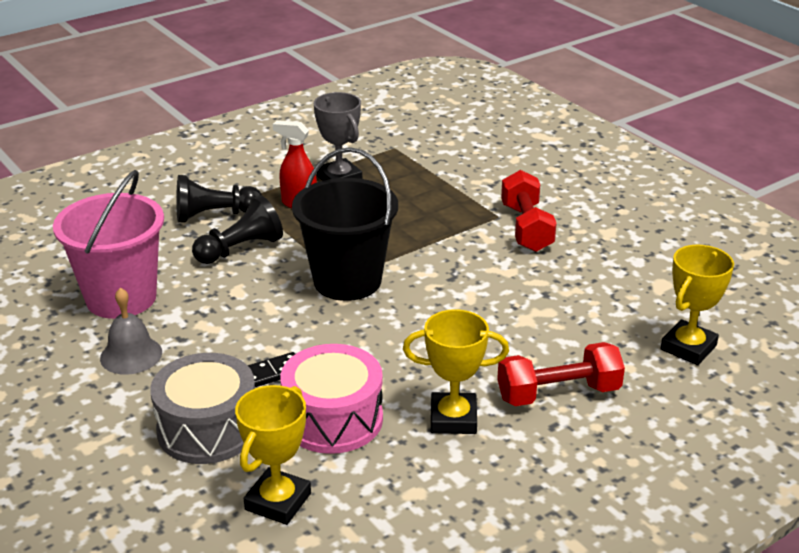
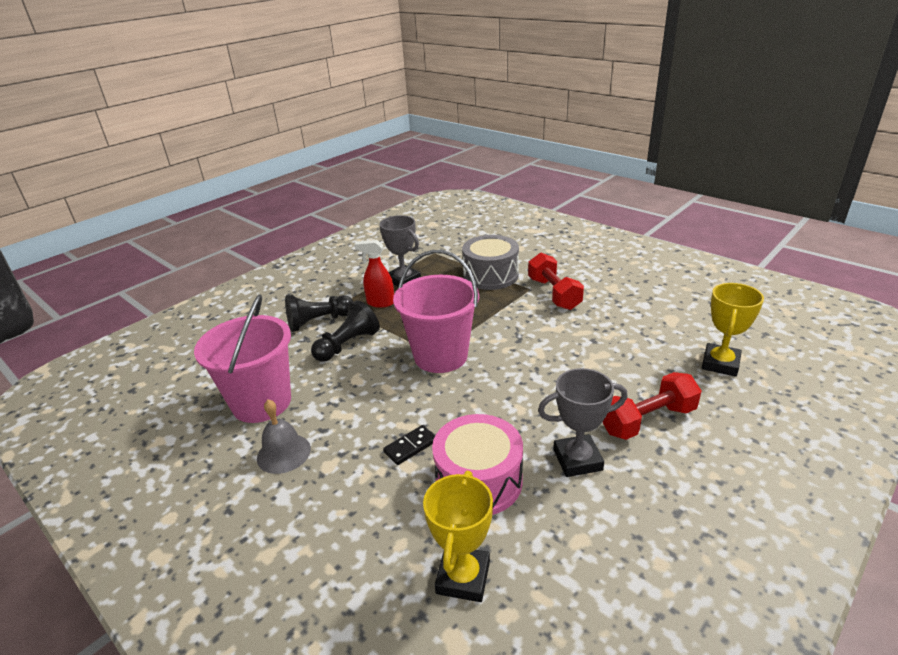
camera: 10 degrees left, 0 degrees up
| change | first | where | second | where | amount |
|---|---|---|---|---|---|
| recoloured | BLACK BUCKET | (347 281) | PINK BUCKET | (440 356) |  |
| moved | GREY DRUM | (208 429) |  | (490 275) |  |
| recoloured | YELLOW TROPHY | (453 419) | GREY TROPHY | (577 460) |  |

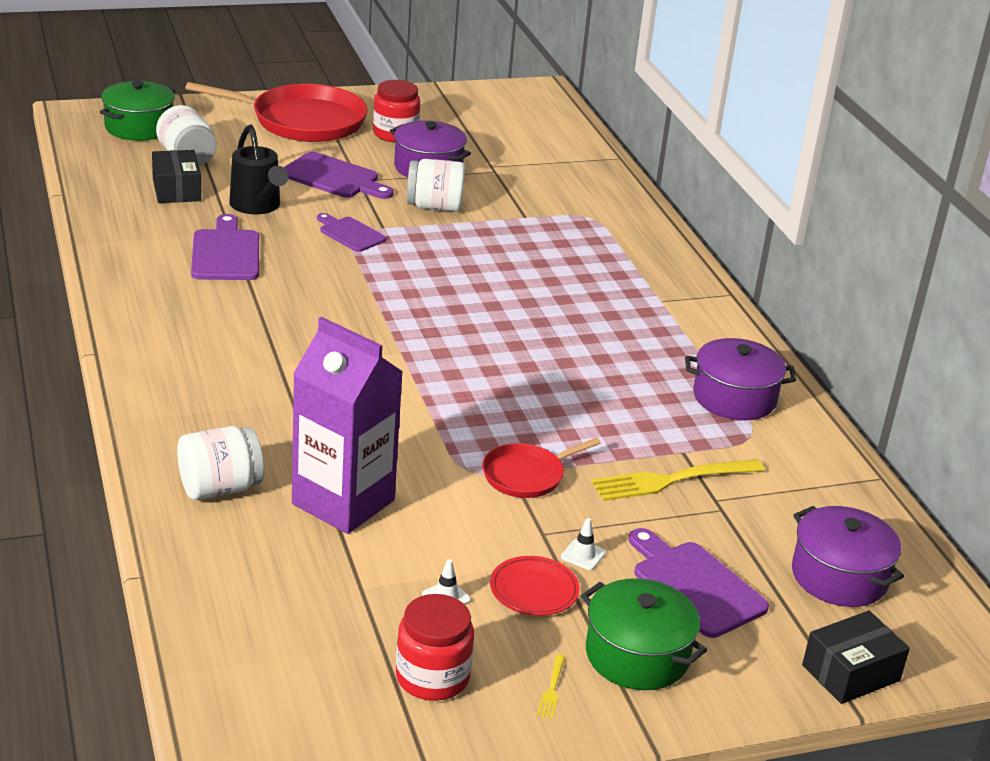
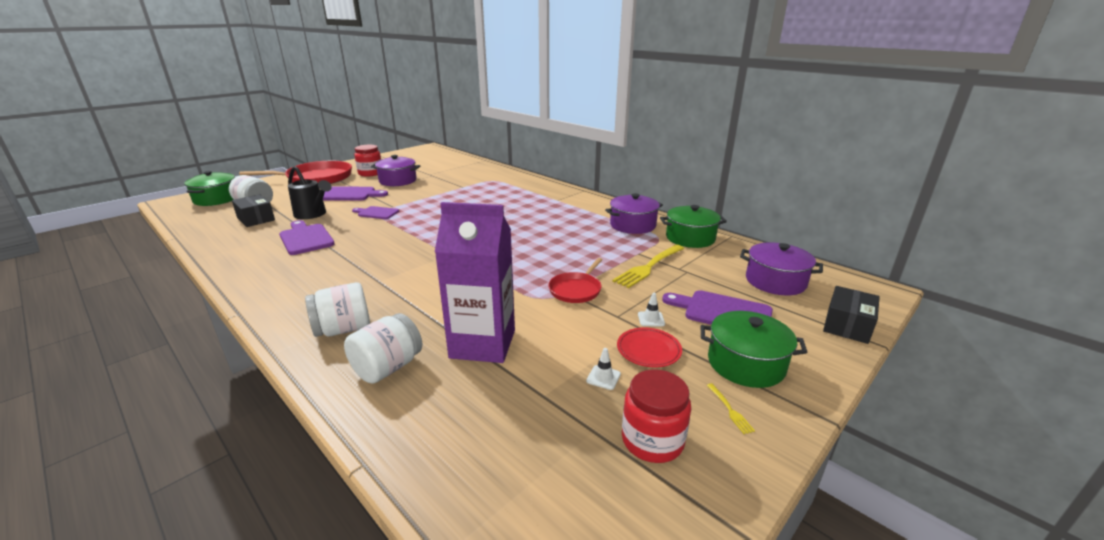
camera: 25 degrees left, 5 degrees down
| change | first | where | second | where | amount |
|---|---|---|---|---|---|
| moved | WHITE JAR | (434 207) |  | (343 329) |  |
| added |  |  | GREEN POT | (690 238) |  |

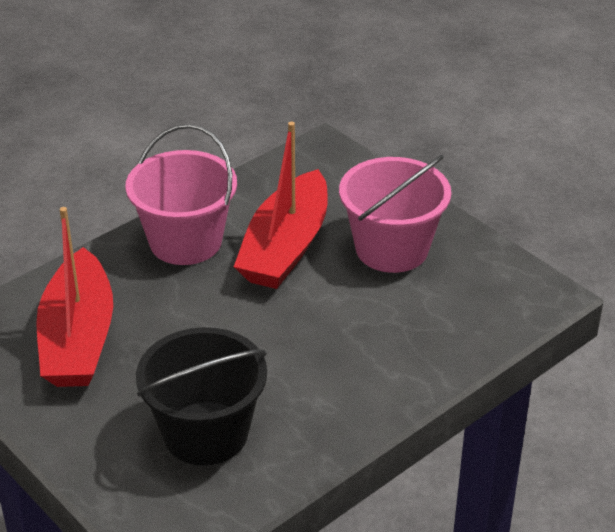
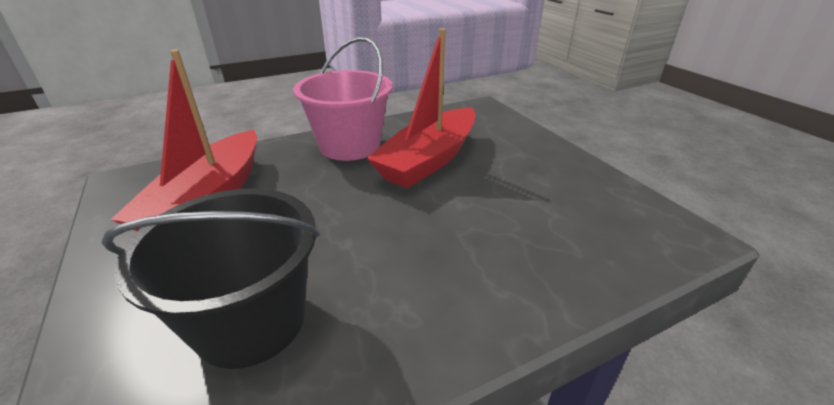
camera: 15 degrees right, 5 degrees down
| change | first | where | second | where | amount |
|---|---|---|---|---|---|
| removed | PINK BUCKET | (391 249) |  |  |  |

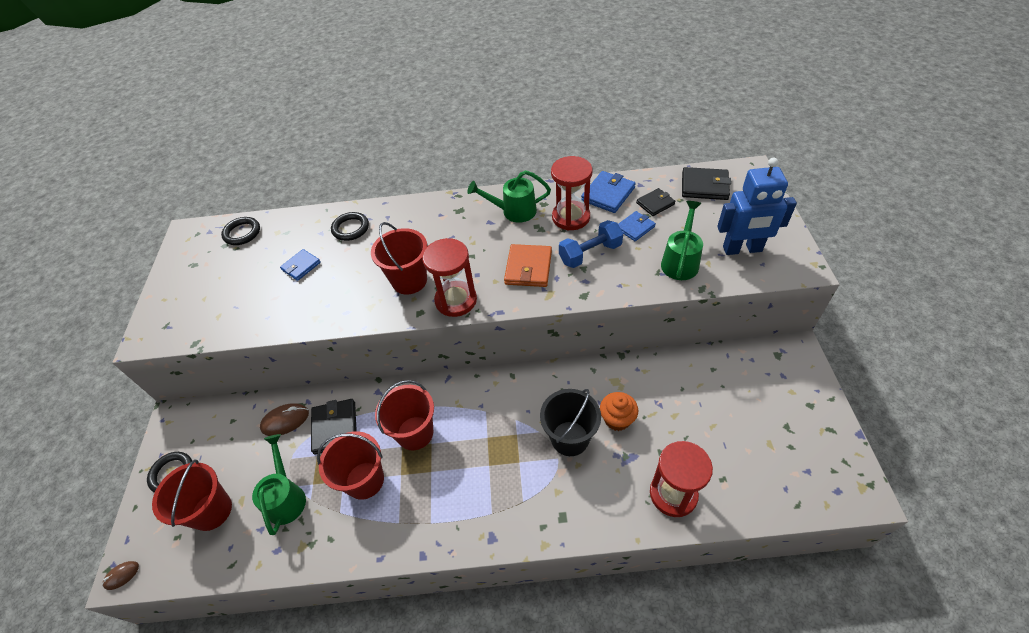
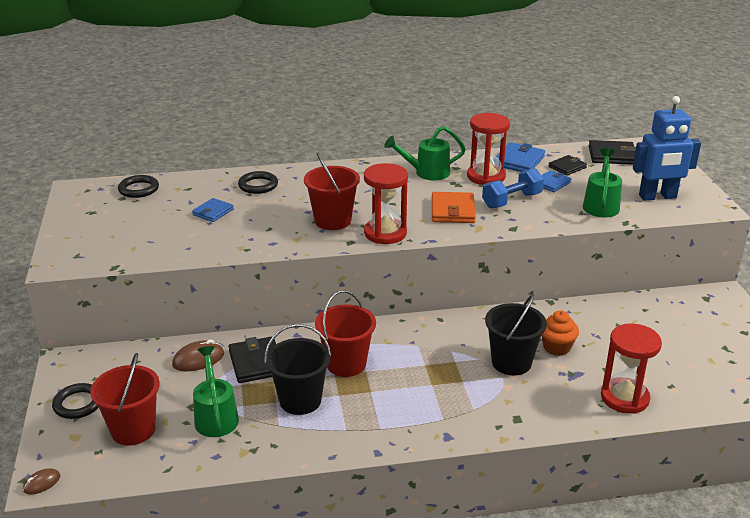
camera: 10 degrees left, 20 degrees down
| change | first | where | second | where | amount |
|---|---|---|---|---|---|
| recoloured | RED BUCKET | (365 480) | BLACK BUCKET | (300 400) |  |

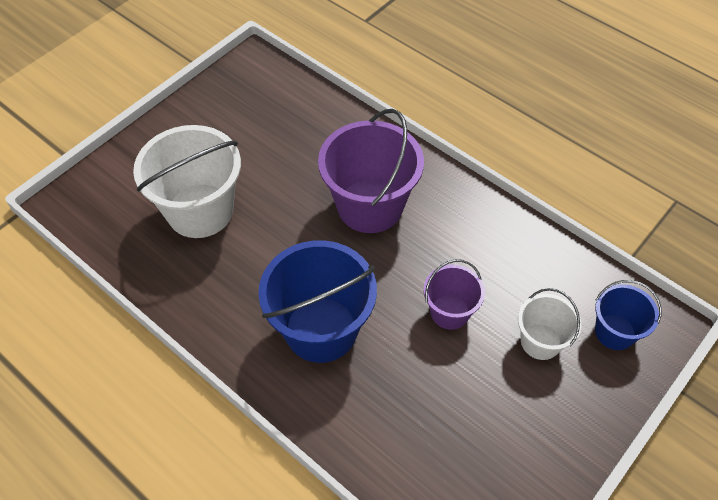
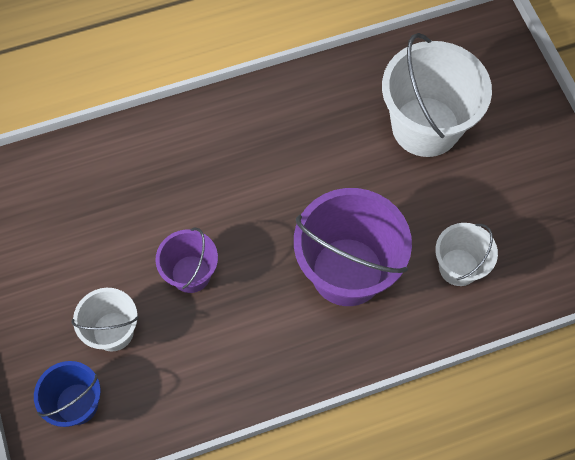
camera: 120 degrees right, 10 degrees up
| change | first | where | second | where | amount |
|---|---|---|---|---|---|
| added |  |  | WHITE BUCKET | (458 267) |  |
| removed | BLUE BUCKET | (321 329) |  |  |  |

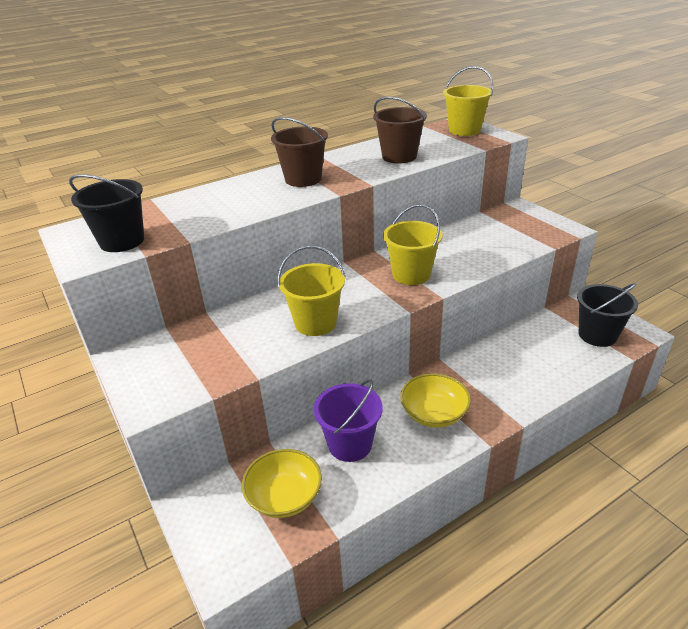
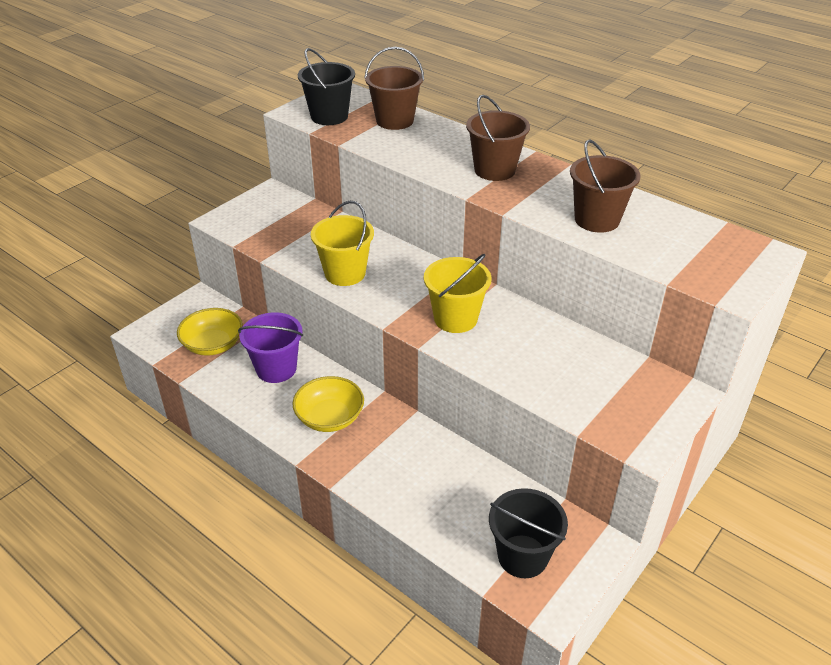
camera: 70 degrees right, 5 degrees up
| change | first | where | second | where | amount |
|---|---|---|---|---|---|
| added |  |  | BROWN BUCKET | (394 121) |  |
| removed | YELLOW BUCKET | (464 130) |  |  |  |

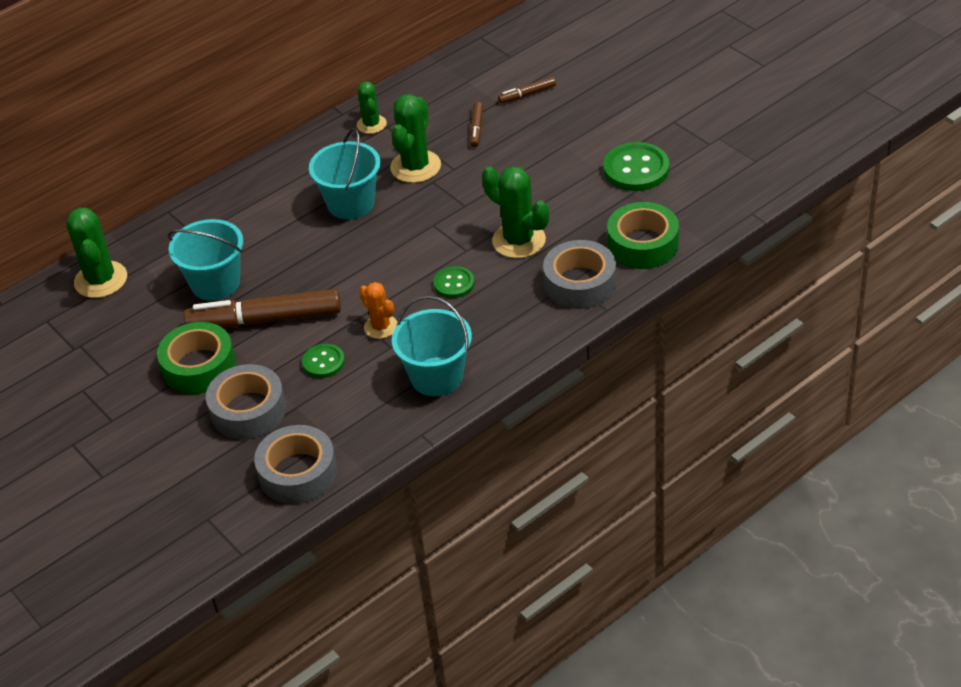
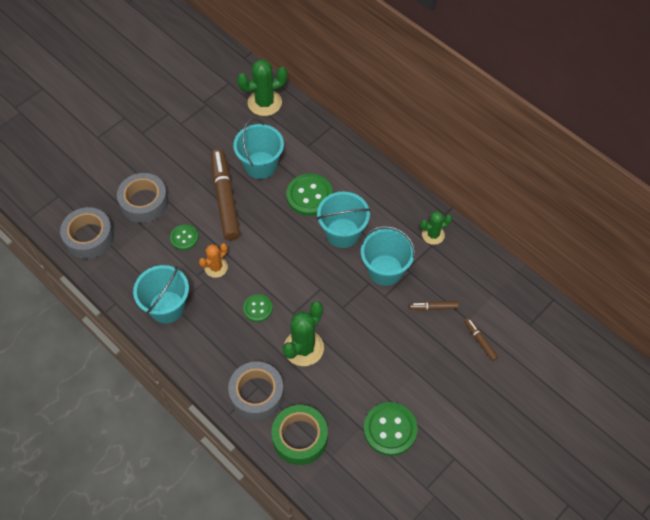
camera: 80 degrees right, 15 degrees up
| change | first | where | second | where | amount |
|---|---|---|---|---|---|
| added |  |  | GREEN BUTTON | (309 196) |  |
| replaced | GREEN CACTUS | (415 167) | TURQUOISE BUCKET | (385 270) |  |
| removed | GREEN TAPE | (199 367) |  |  |  |

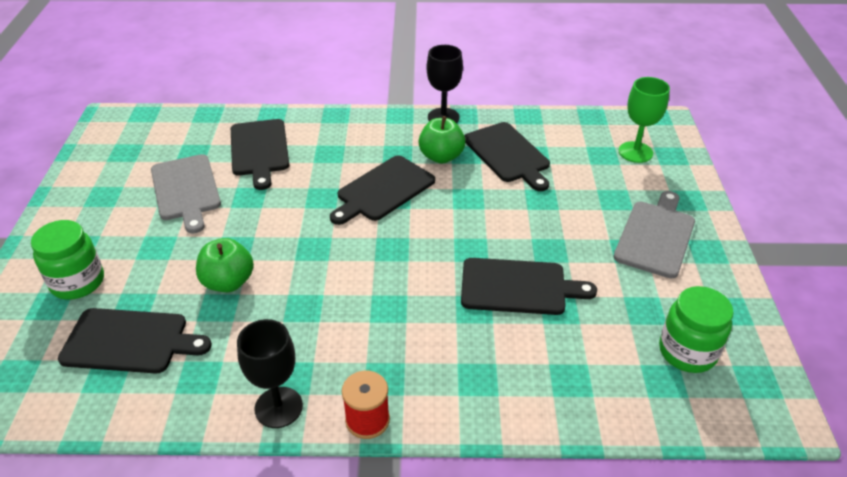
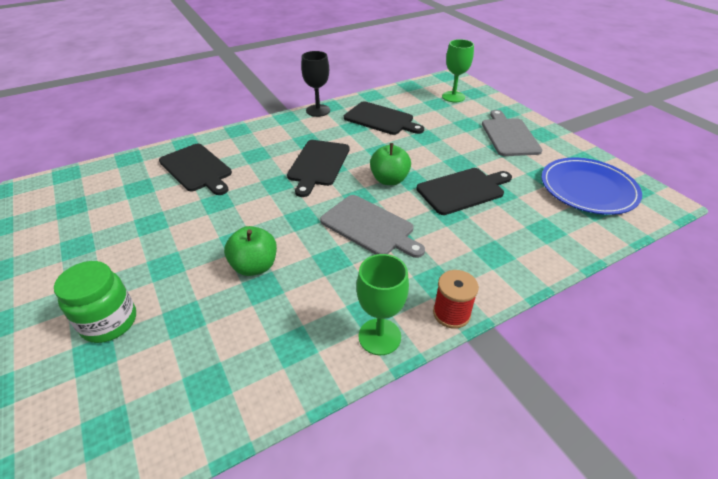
camera: 30 degrees left, 0 degrees up
| change | first | where | second | where | amount |
|---|---|---|---|---|---|
| moved | GREY CUTTING BOARD | (186 190) |  | (369 227) |  |
| recoloured | BLACK GOBLET | (278 407) | GREEN GOBLET | (379 336) |  |
| moved | GREEN APPLE | (441 156) |  | (389 180) |  |
| replaced | GREEN JAR | (687 352) | BLUE PLATE | (588 189) |  |
| removed | BLACK CUTTING BOARD | (130 341) |  |  |  |

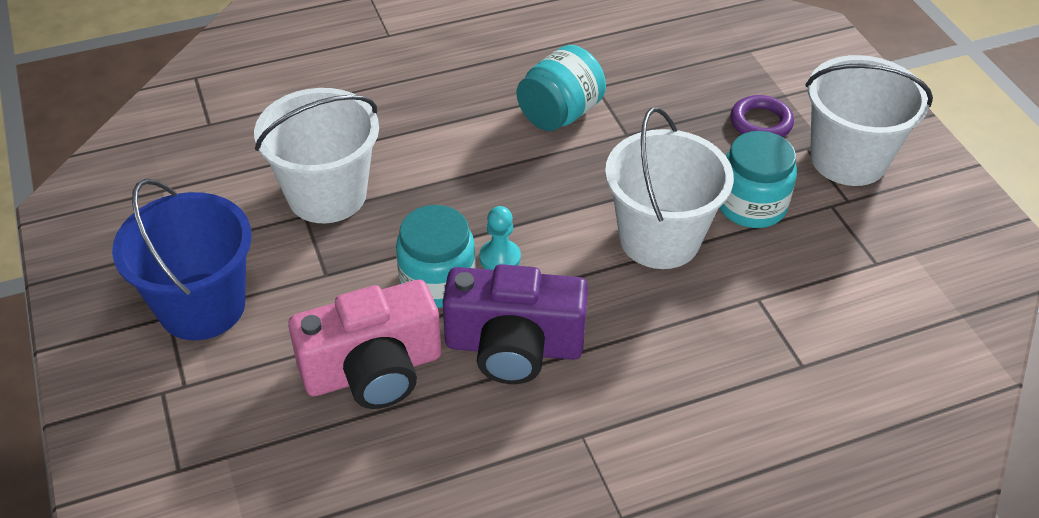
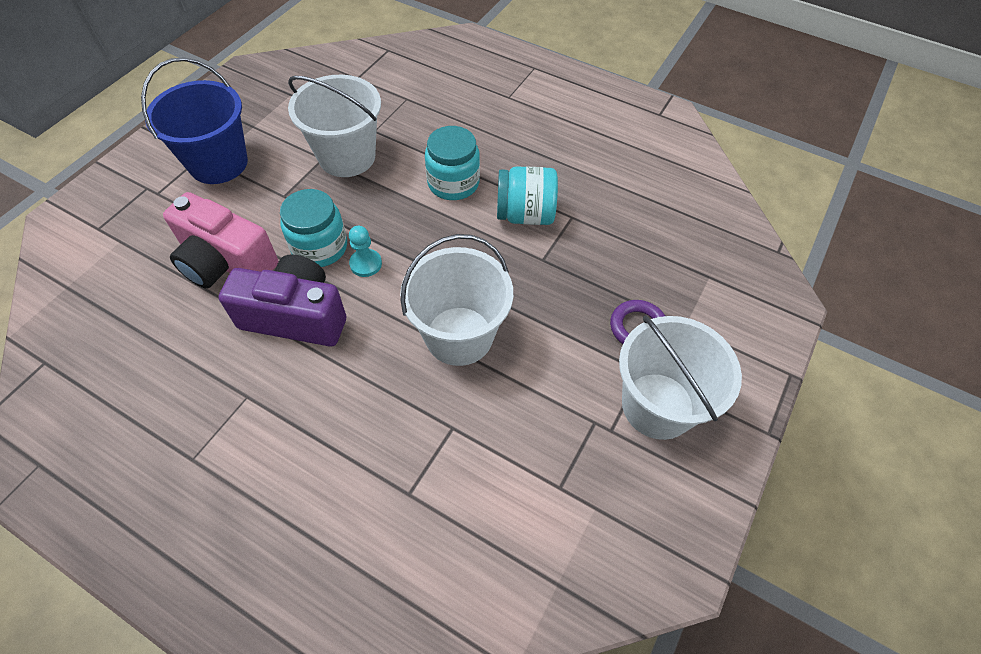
camera: 50 degrees right, 10 degrees up
| change | first | where | second | where | amount |
|---|---|---|---|---|---|
| turned | PURPLE CAMERA | (514 347) |  | (296 316) | 135 degrees clockwise |
| moved | TURQUOISE JAR | (751 205) |  | (453 183) |  |

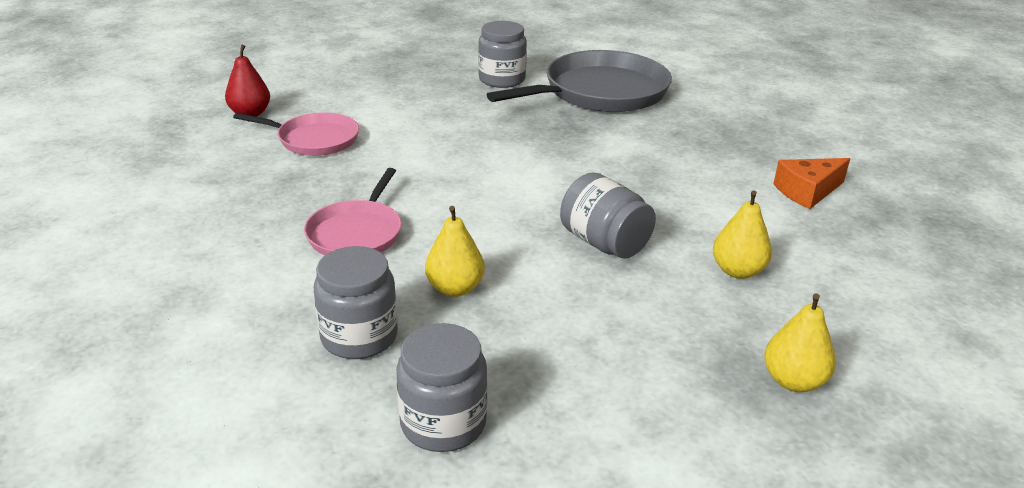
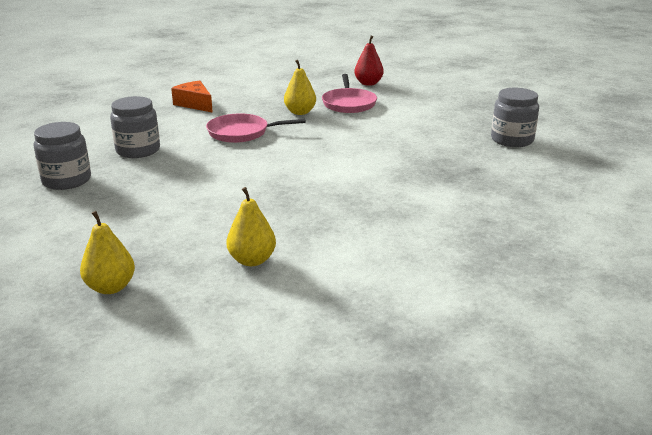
camera: 75 degrees right, 5 degrees down
| change | first | where | second | where | amount |
|---|---|---|---|---|---|
| moved | ORANGE CHEESE | (807 191) |  | (195 104) |  |
| moved | YELLOW PEAR | (455 288) |  | (300 112) |  |
| removed | GREY PAN | (600 92) |  |  |  |
| removed | GREY JAR | (604 243) |  |  |  |

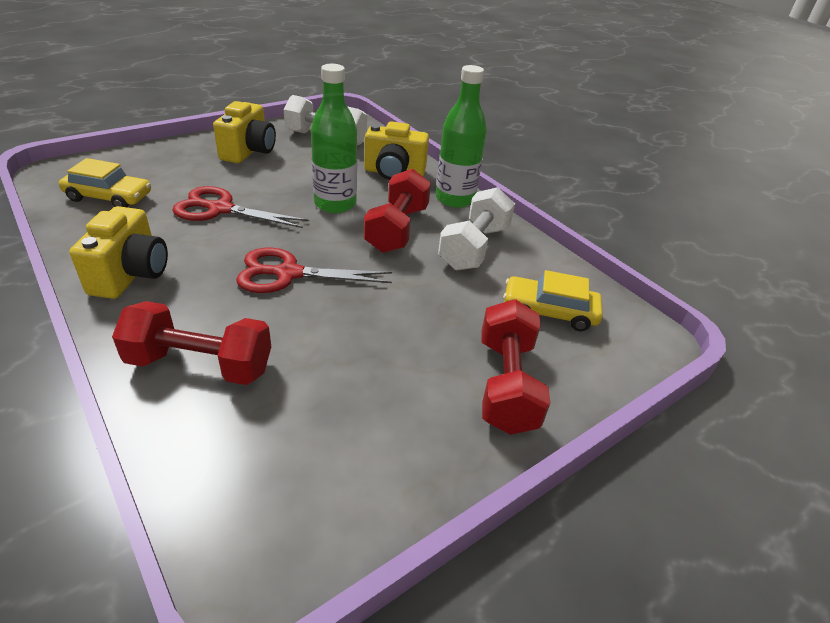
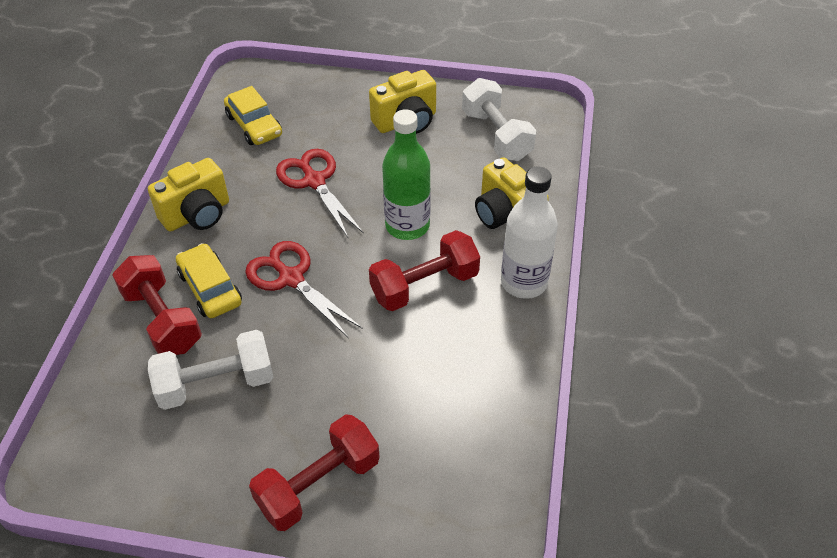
camera: 50 degrees right, 10 degrees up
| change | first | where | second | where | amount |
|---|---|---|---|---|---|
| moved | WHITE DUMBBELL | (474 247) |  | (216 384) |  |
| moved | YELLOW CAR | (549 311) |  | (210 288) |  |
| recoloured | GREEN BOTTLE | (455 199) | WHITE BOTTLE | (524 282) |  |

